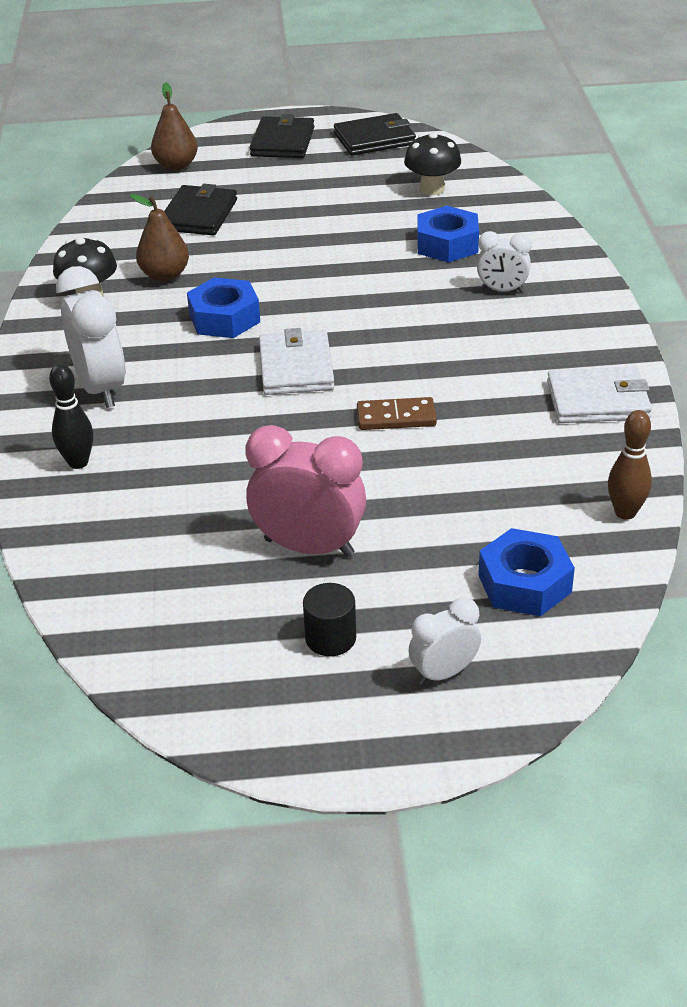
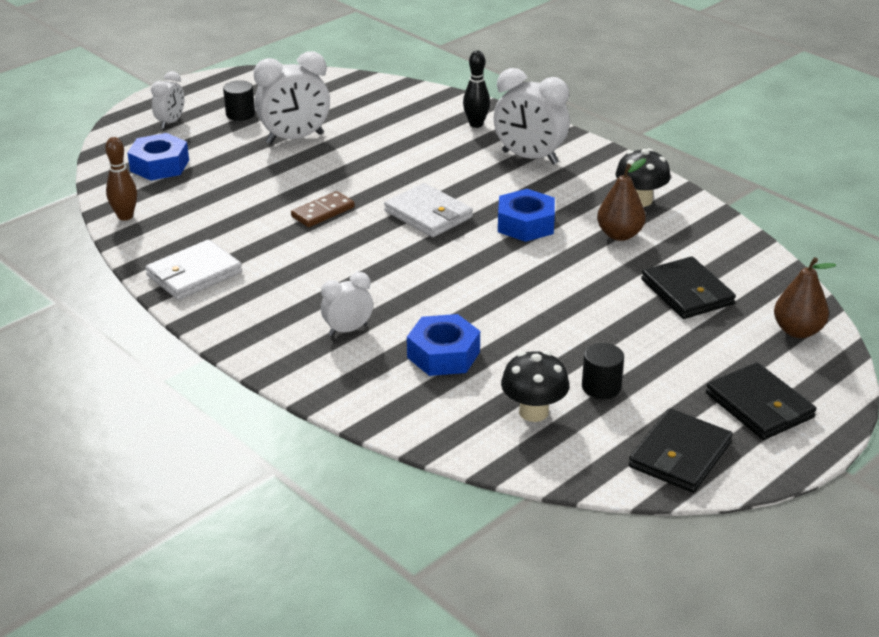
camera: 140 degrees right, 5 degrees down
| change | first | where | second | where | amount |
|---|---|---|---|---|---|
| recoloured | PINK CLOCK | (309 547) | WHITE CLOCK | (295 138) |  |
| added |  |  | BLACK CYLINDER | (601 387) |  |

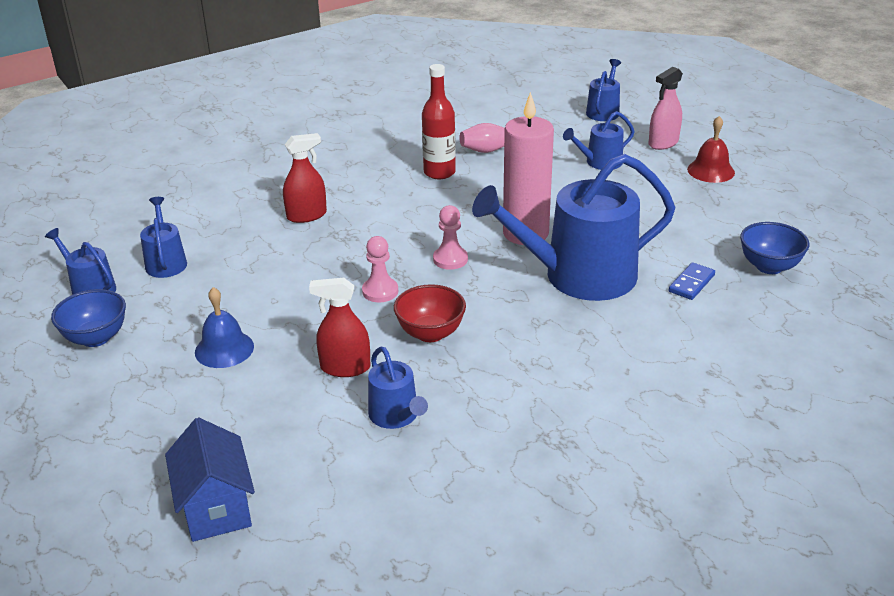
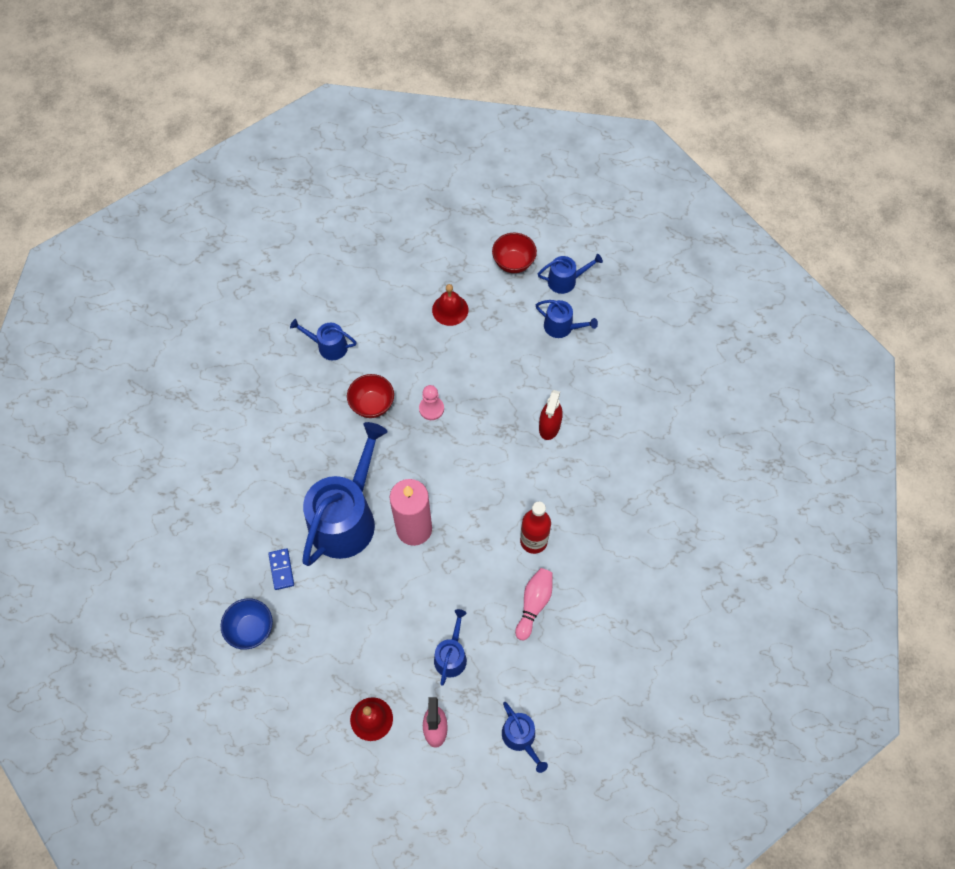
camera: 130 degrees right, 30 degrees up
| change | first | where | second | where | amount |
|---|---|---|---|---|---|
| recoloured | BLUE BELL | (224 349) | RED BELL | (450 309) |  |
| recoloured | BLUE BOWL | (96 338) | RED BOWL | (513 263) |  |
| removed | BLUE HOUSE | (216 508) |  |  |  |
| removed | RED SPRAY BOTTLE | (345 367) |  |  |  |
| removed | PINK PAWN | (450 259) |  |  |  |

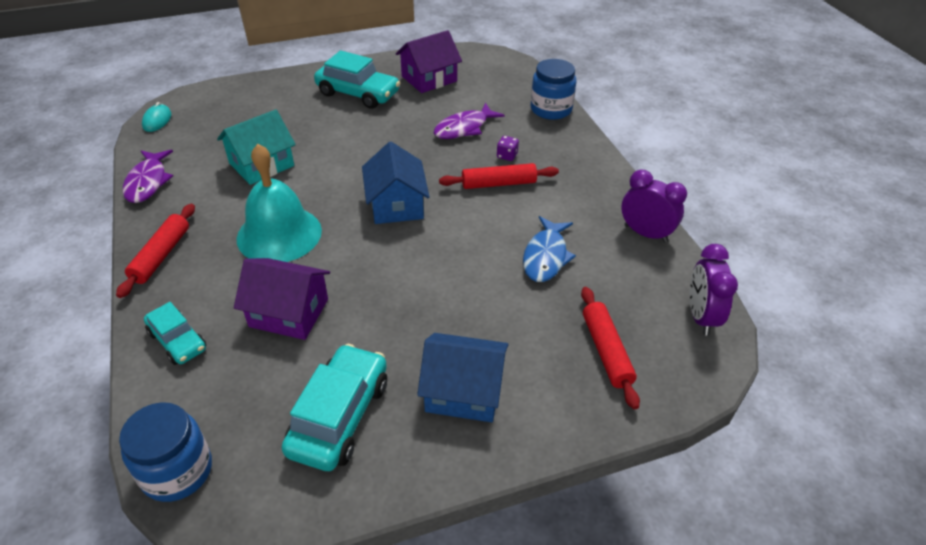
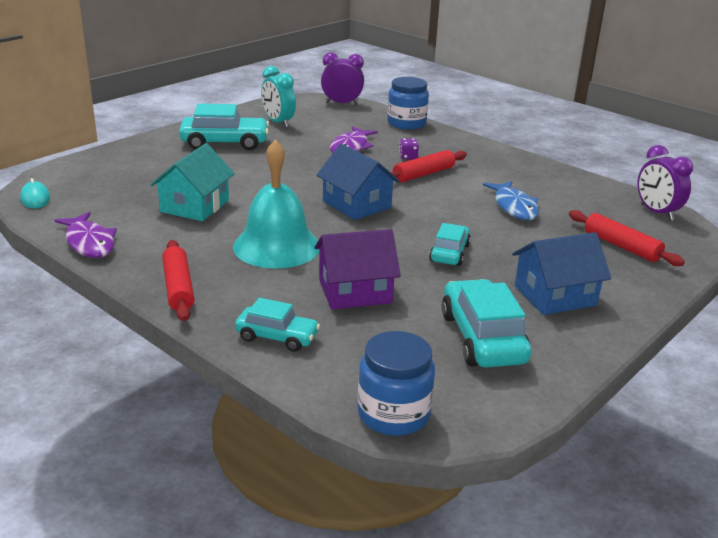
camera: 30 degrees left, 15 degrees down
| change | first | where | second | where | amount |
|---|---|---|---|---|---|
| replaced | PURPLE HOUSE | (429 79) | TURQUOISE CLOCK | (278 122) |  |
| moved | PURPLE CLOCK | (645 233) |  | (342 103) |  |
| added |  |  | TURQUOISE CAR | (449 253) |  |

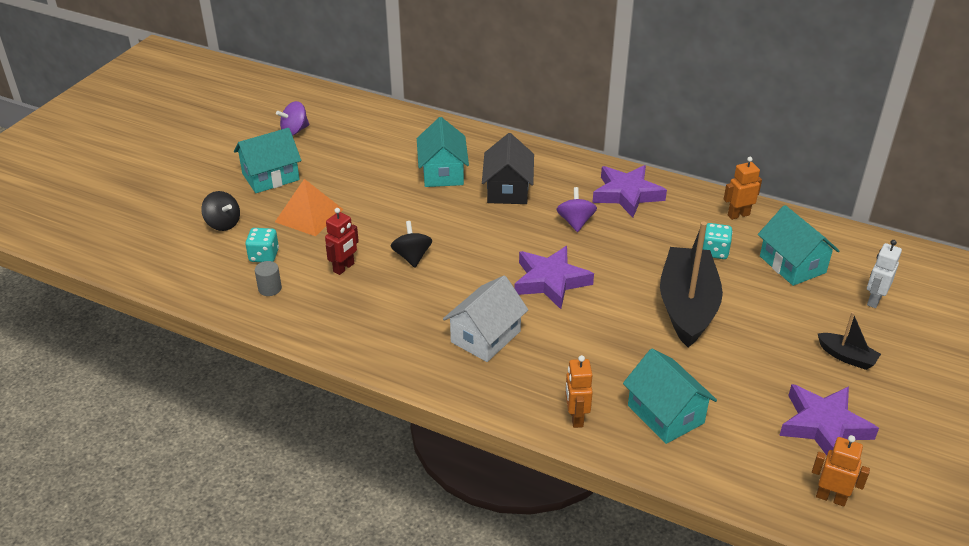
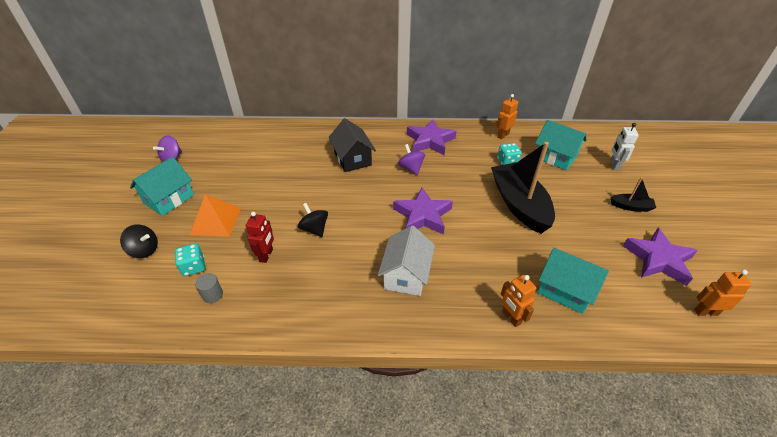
camera: 25 degrees left, 5 degrees up
| change | first | where | second | where | amount |
|---|---|---|---|---|---|
| removed | TURQUOISE HOUSE | (442 173) |  |  |  |

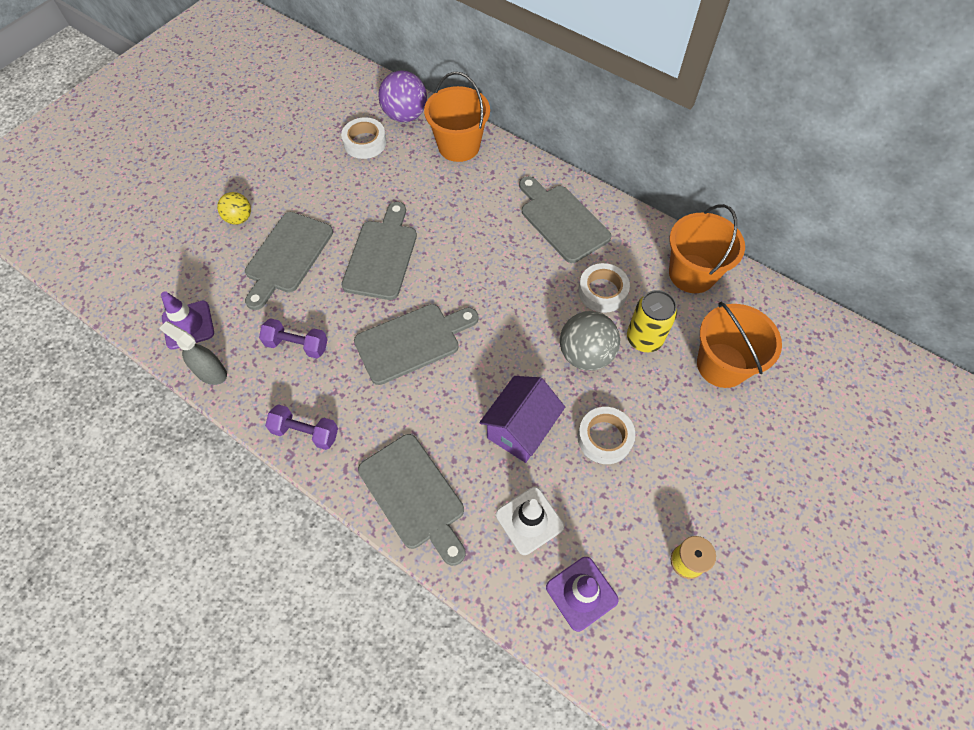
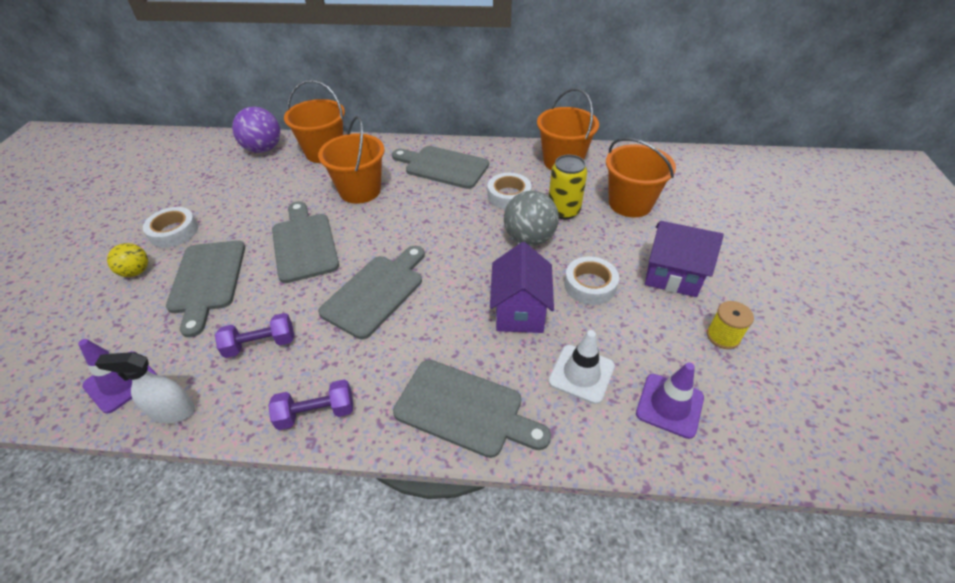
camera: 30 degrees left, 15 degrees down
| change | first | where | second | where | amount |
|---|---|---|---|---|---|
| recoloured | GREY SPRAY BOTTLE | (211 372) | WHITE SPRAY BOTTLE | (173 411) |  |
| moved | WHITE TAPE | (365 142) |  | (174 232) |  |
| added |  |  | ORANGE BUCKET | (360 190) |  |
| added |  |  | PURPLE HOUSE | (672 276) |  |

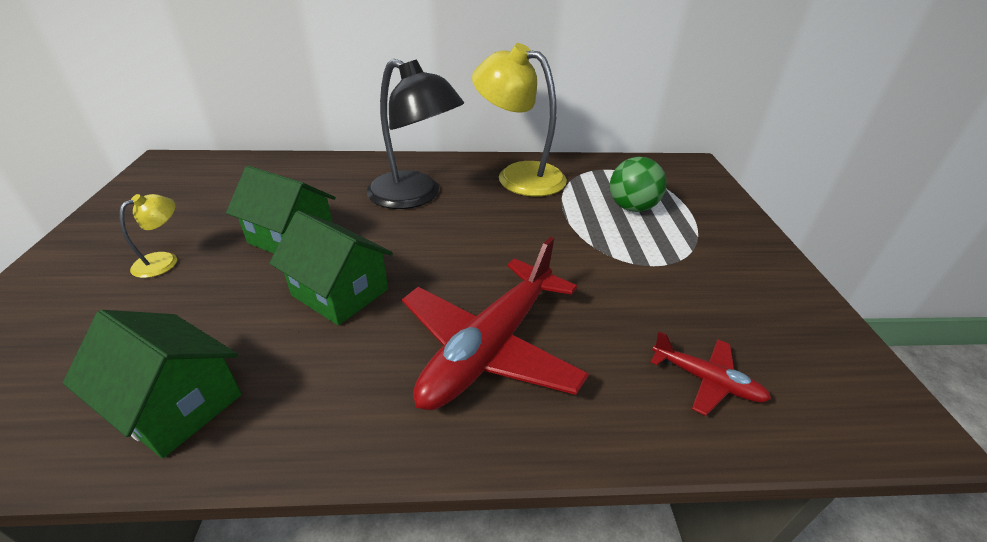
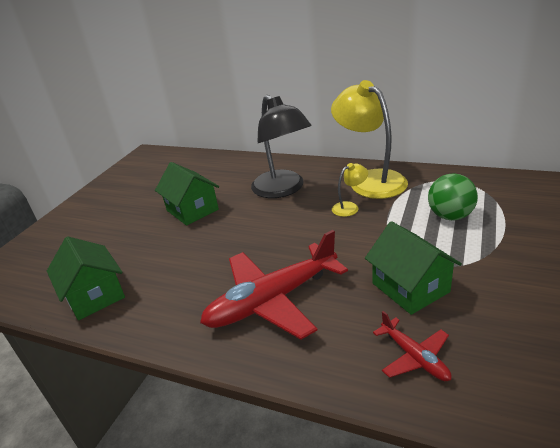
camera: 30 degrees right, 5 degrees down
| change | first | where | second | where | amount |
|---|---|---|---|---|---|
| moved | YELLOW LAMP | (164 260) |  | (350 207) |  |
| moved | GREEN HOUSE | (340 292) |  | (410 287) |  |

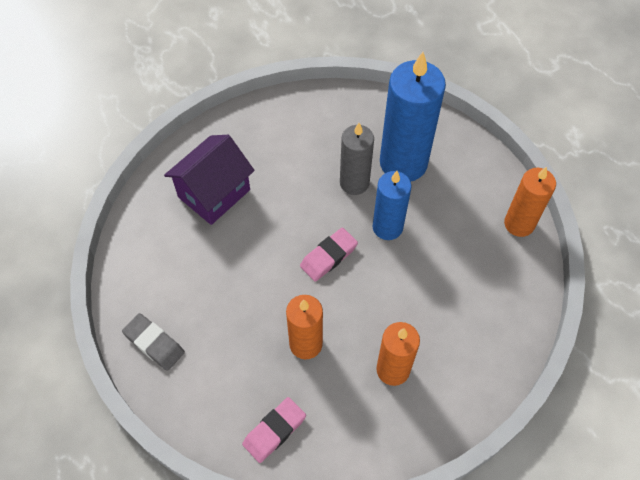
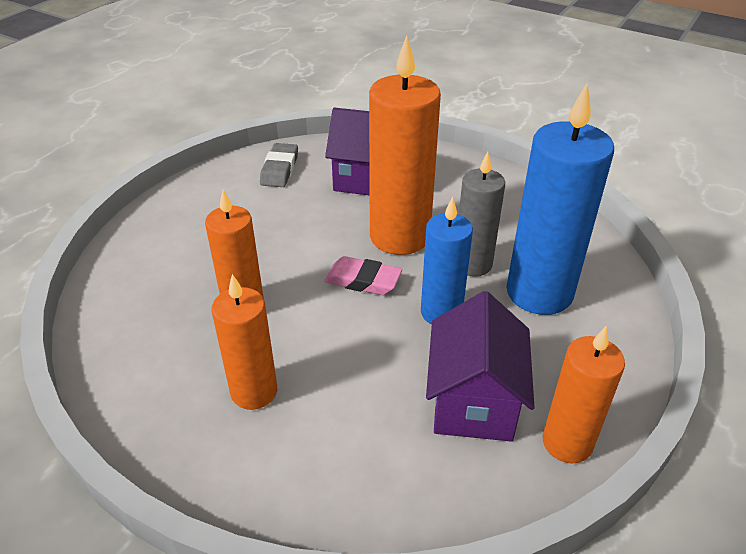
camera: 60 degrees right, 20 degrees down
| change | first | where | second | where | amount |
|---|---|---|---|---|---|
| moved | GREY ERASER | (154 343) |  | (280 169) |  |
| added |  |  | ORANGE CANDLE | (399 236) |  |
| added |  |  | PURPLE HOUSE | (473 401) |  |
| removed | PINK ERASER | (274 431) |  |  |  |

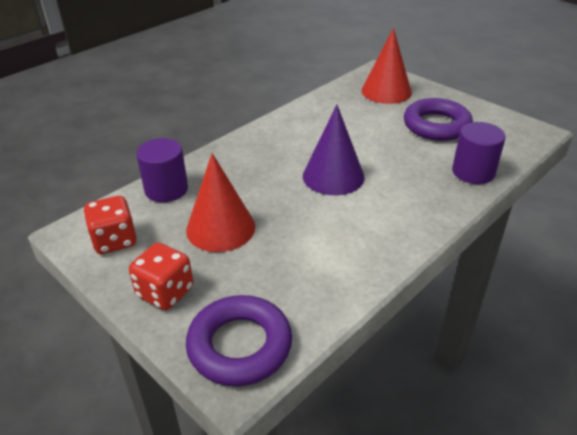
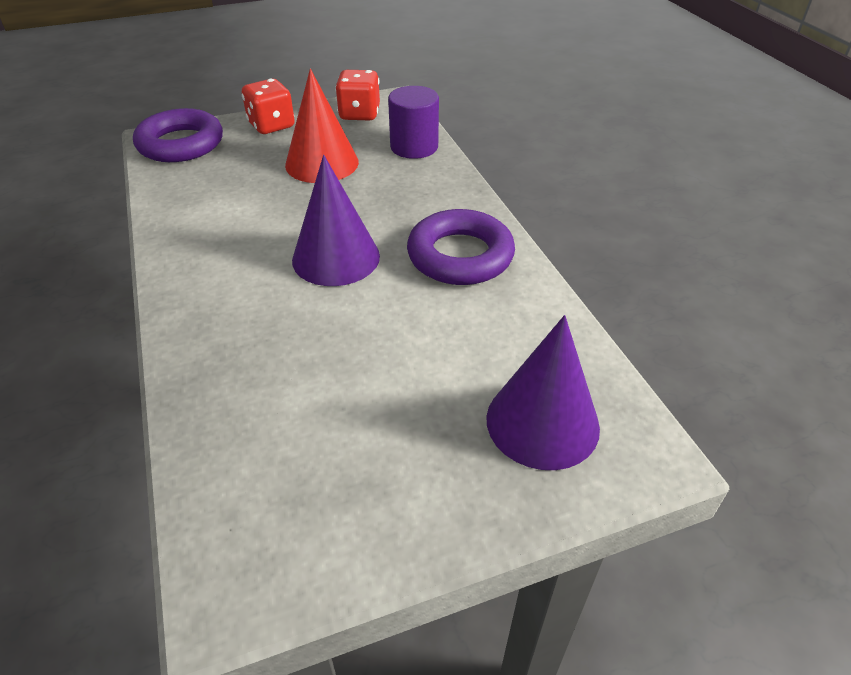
camera: 115 degrees right, 5 degrees up
| change | first | where | second | where | amount |
|---|---|---|---|---|---|
| moved | PURPLE RING | (436 126) |  | (460 256) |  |
| recoloured | RED CONE | (386 91) | PURPLE CONE | (542 422) |  |
| removed | PURPLE CYLINDER | (473 172) |  |  |  |

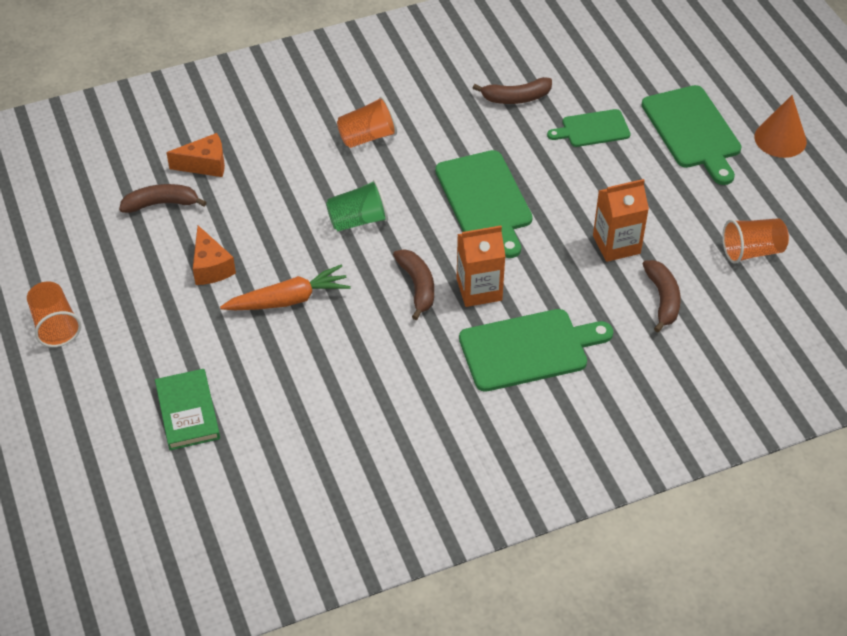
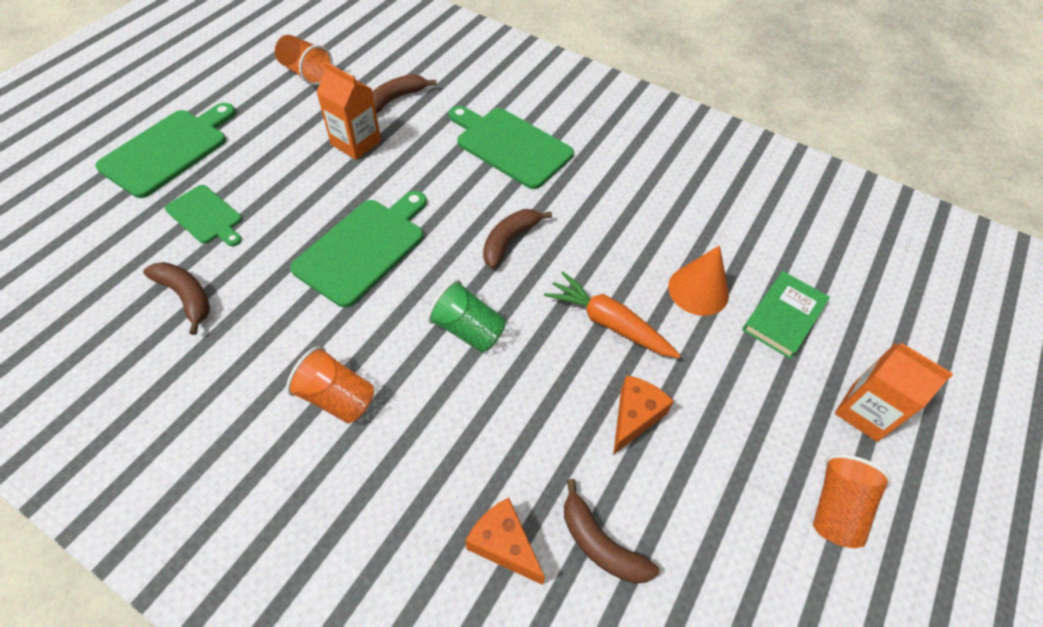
camera: 130 degrees left, 5 degrees up
| change | first | where | second | where | amount |
|---|---|---|---|---|---|
| moved | ORANGE CONE | (780 139) |  | (698 290) |  |
| moved | ORANGE CARTON | (479 289) |  | (864 412) |  |

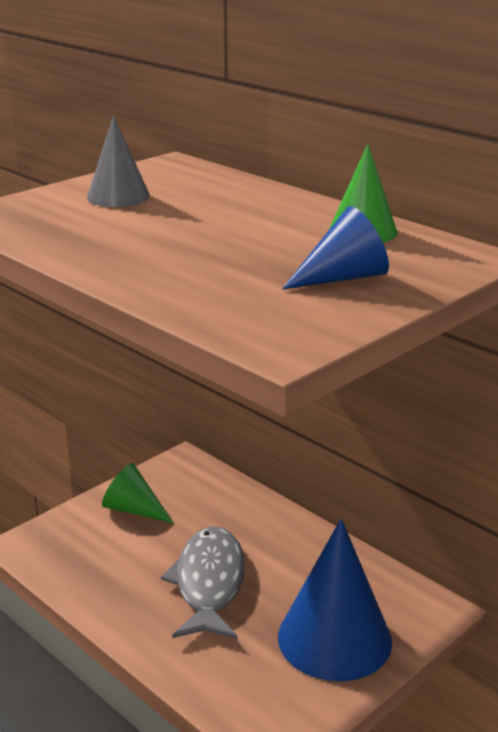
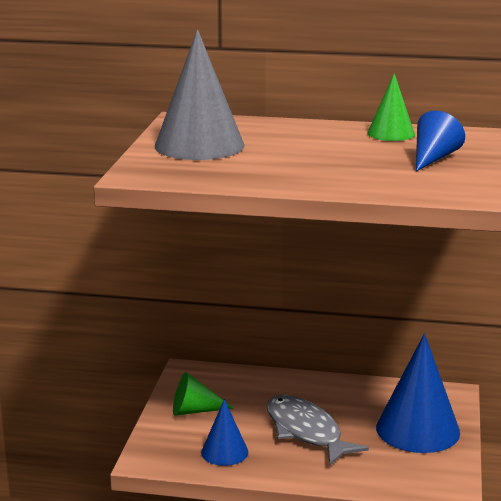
camera: 35 degrees left, 5 degrees down
| change | first | where | second | where | amount |
|---|---|---|---|---|---|
| resized | GREY CONE | (118 196) |  | (199 145) | x1.83 |
| added |  |  | BLUE CONE | (224 452) |  |

